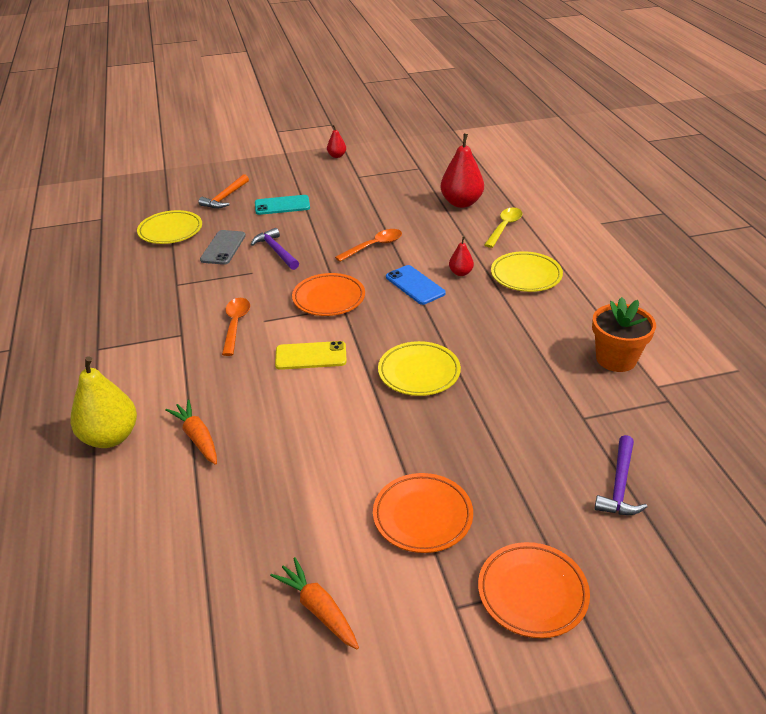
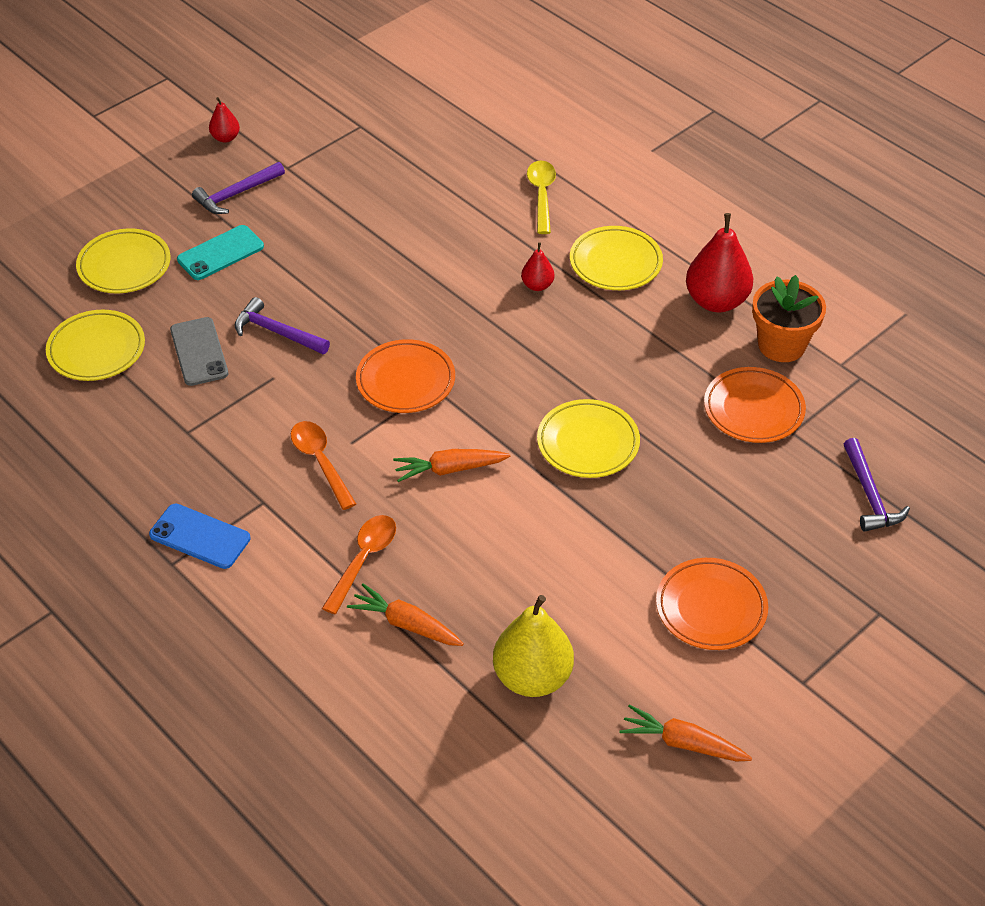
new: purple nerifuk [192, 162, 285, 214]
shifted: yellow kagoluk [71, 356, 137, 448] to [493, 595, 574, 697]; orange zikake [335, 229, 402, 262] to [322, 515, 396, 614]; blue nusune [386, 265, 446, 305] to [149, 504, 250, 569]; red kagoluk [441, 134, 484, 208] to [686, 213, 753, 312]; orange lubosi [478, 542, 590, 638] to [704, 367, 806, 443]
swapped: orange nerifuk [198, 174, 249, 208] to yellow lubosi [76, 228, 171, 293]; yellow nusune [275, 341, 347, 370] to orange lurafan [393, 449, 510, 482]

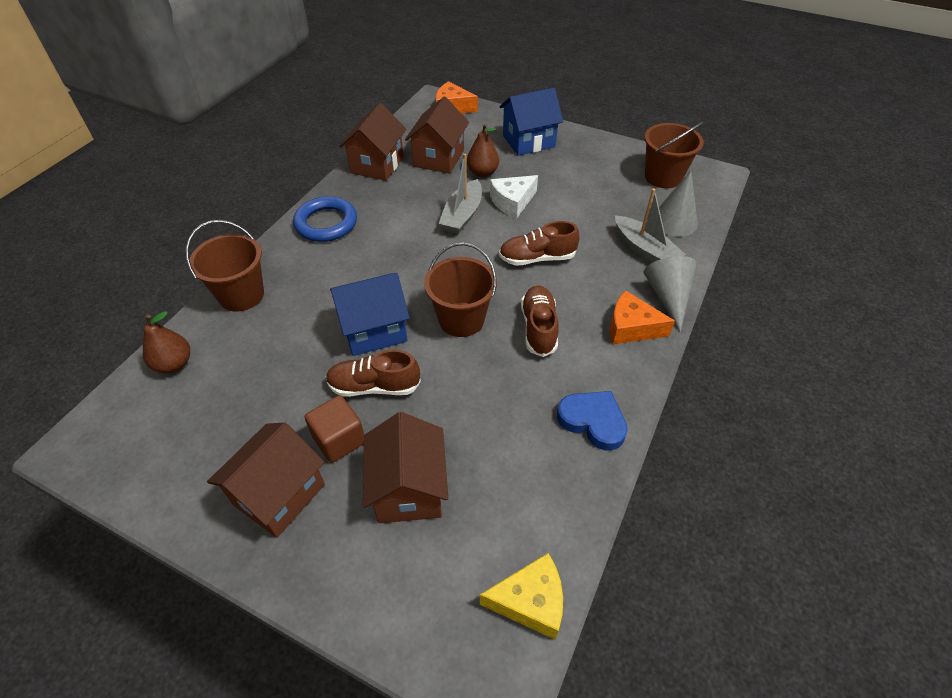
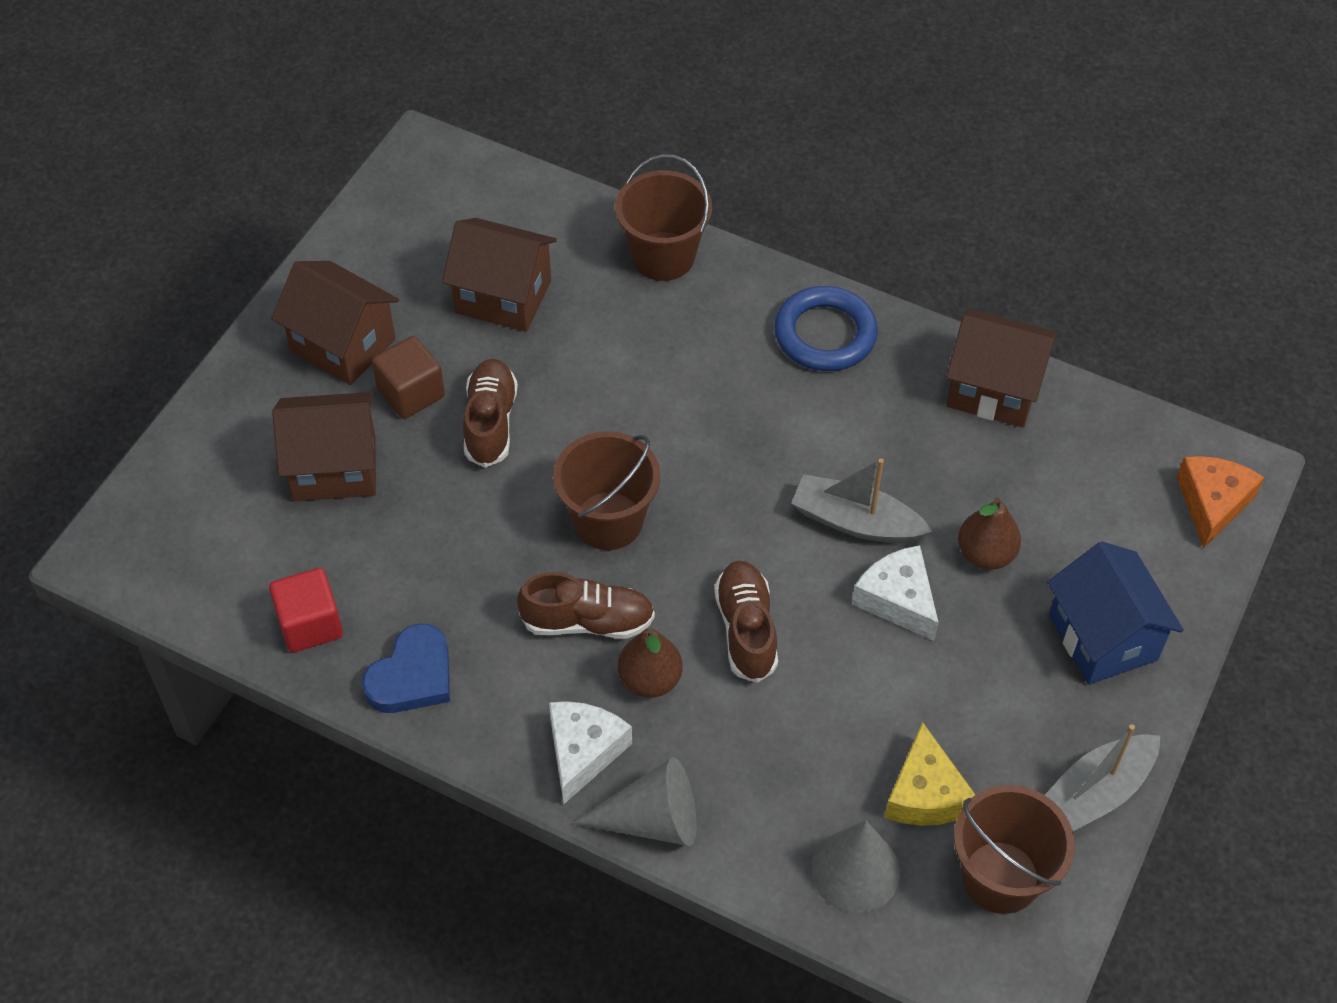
gone: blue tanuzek [330, 273, 410, 356]
new: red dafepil [269, 568, 343, 652]
shifted: brown kagoluk [143, 311, 190, 373] to [618, 628, 682, 698]; brown tanuzek [405, 97, 469, 174] to [442, 218, 557, 332]; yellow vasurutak [480, 553, 563, 639] to [884, 722, 975, 826]; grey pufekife [615, 188, 686, 263] to [1045, 724, 1160, 831]
repainted: orange vasurutak [610, 290, 675, 344] to white vasurutak [549, 701, 632, 804]

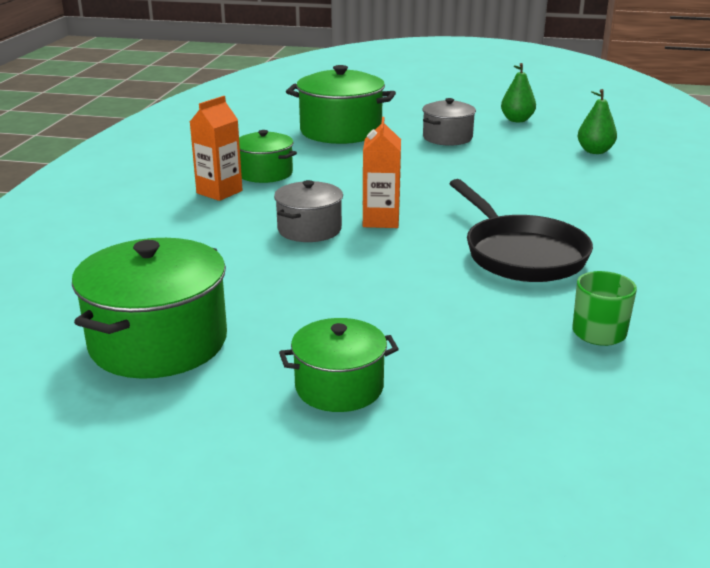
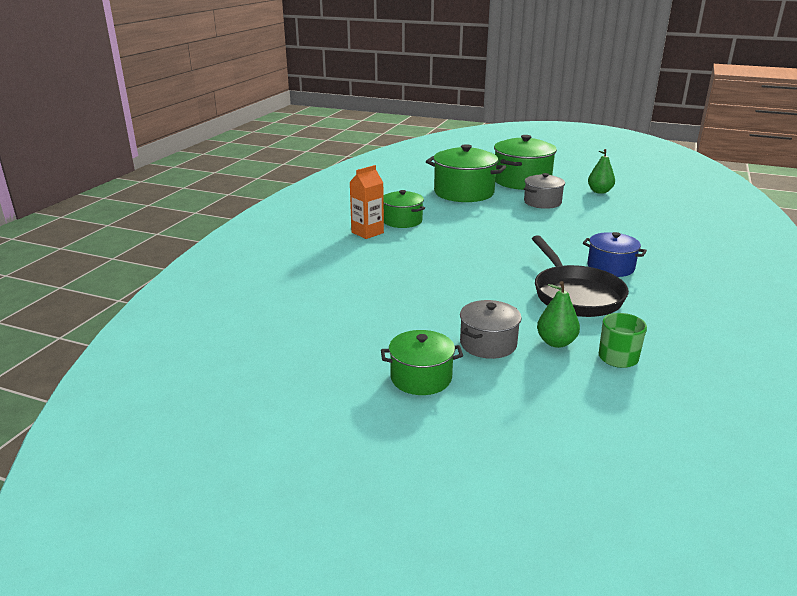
gone: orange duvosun [363, 117, 401, 228]
new: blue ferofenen [583, 232, 647, 277]
shifted: green ferofenen [72, 238, 227, 379] to [494, 135, 557, 190]; grey ferofenen [274, 180, 343, 242] to [460, 300, 522, 359]; green kagoluk [577, 89, 617, 154] to [537, 281, 580, 348]

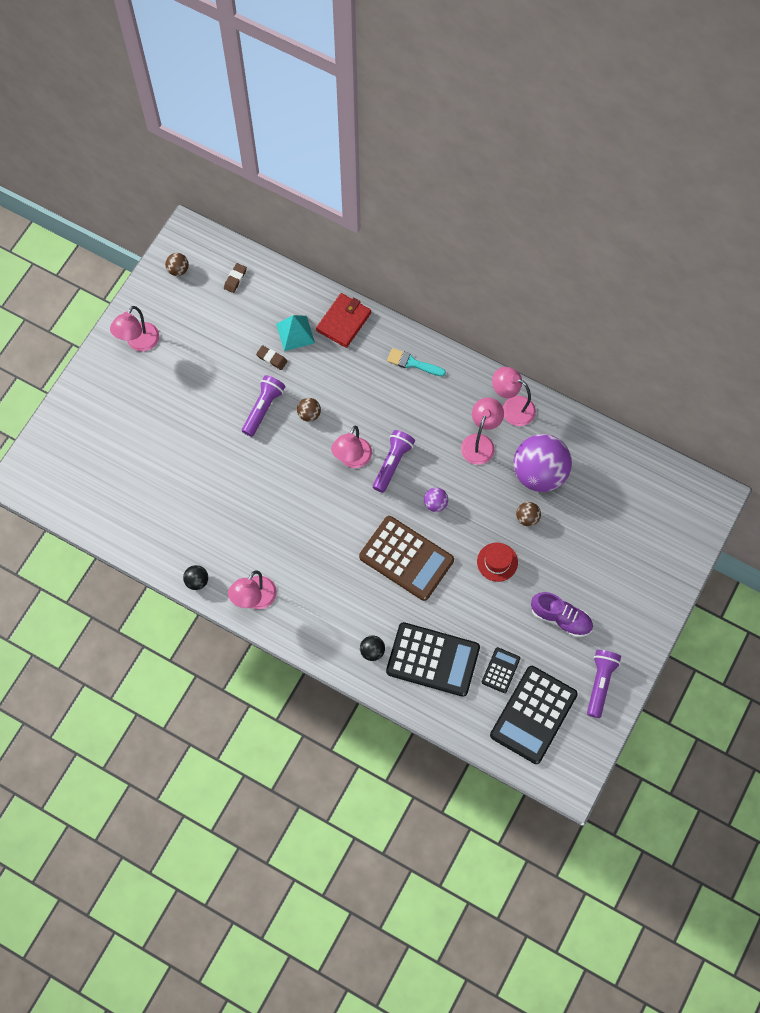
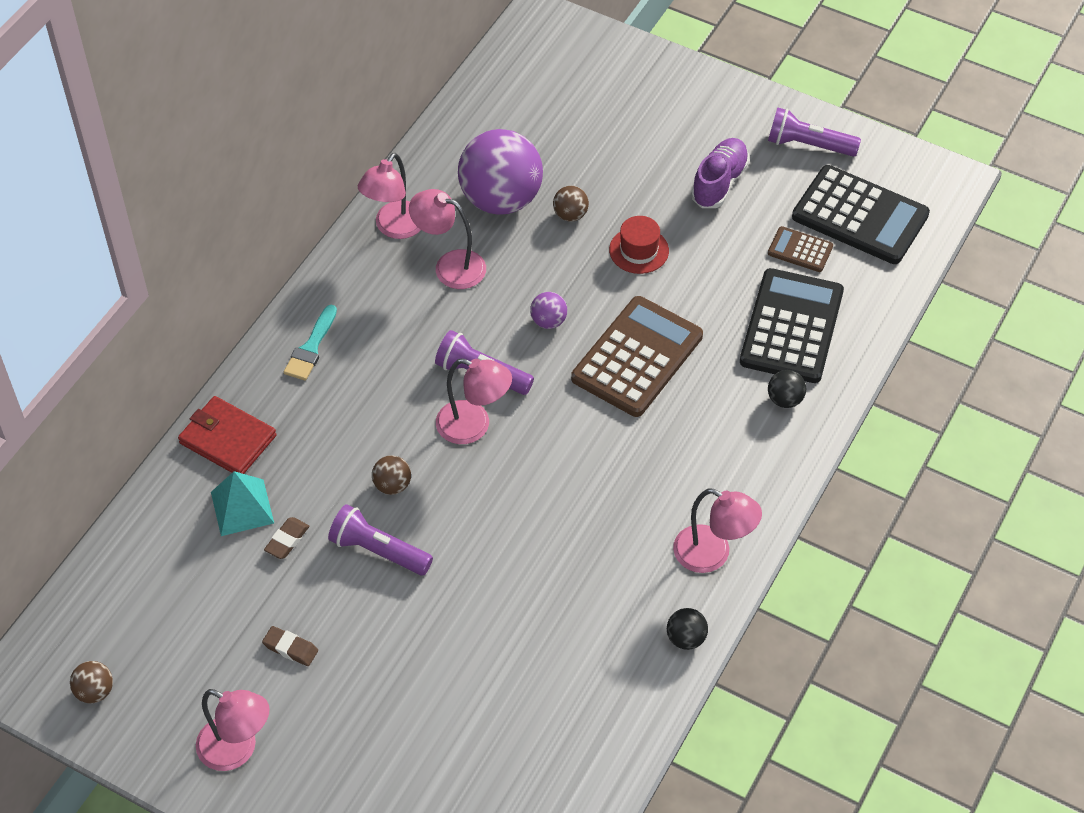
shifted: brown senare [224, 263, 247, 293] to [262, 626, 318, 666]
repainted: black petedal [482, 647, 520, 693] to brown petedal [768, 226, 833, 272]

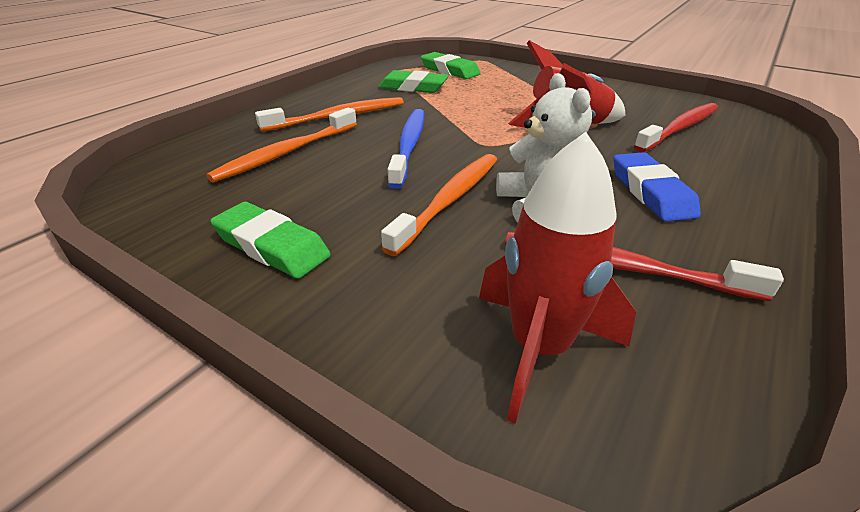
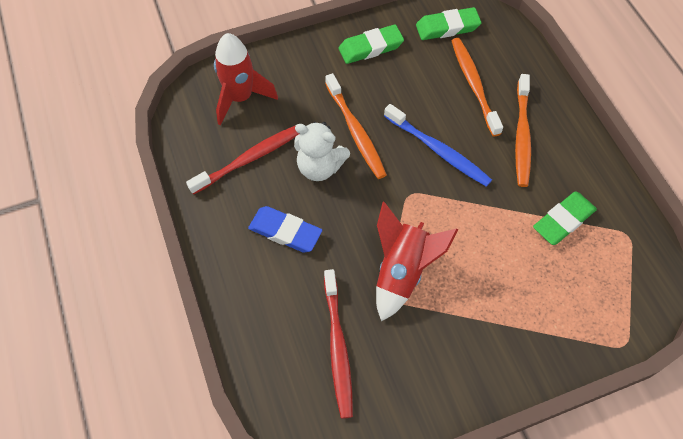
shifted: green senare [421, 52, 481, 79] to [416, 7, 481, 40]

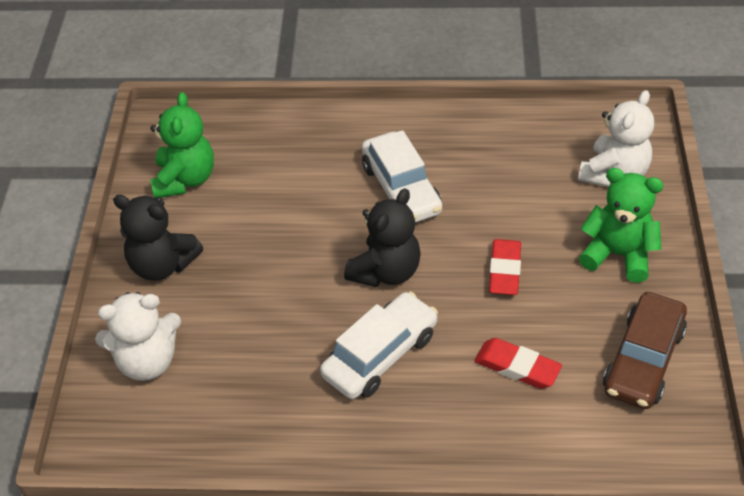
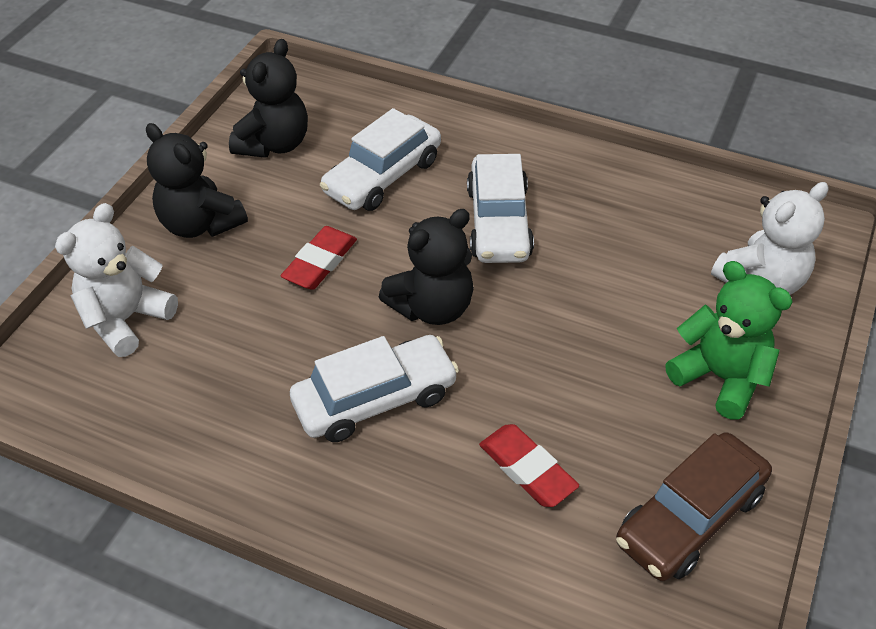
new: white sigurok [320, 108, 441, 211]
shifted: red senare [489, 239, 521, 295] to [281, 226, 357, 290]
repainted: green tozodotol [151, 92, 214, 199] to black tozodotol [229, 39, 308, 158]
rotated: white tozodotol [95, 292, 181, 381] = [55, 203, 178, 357] 120 degrees clockwise

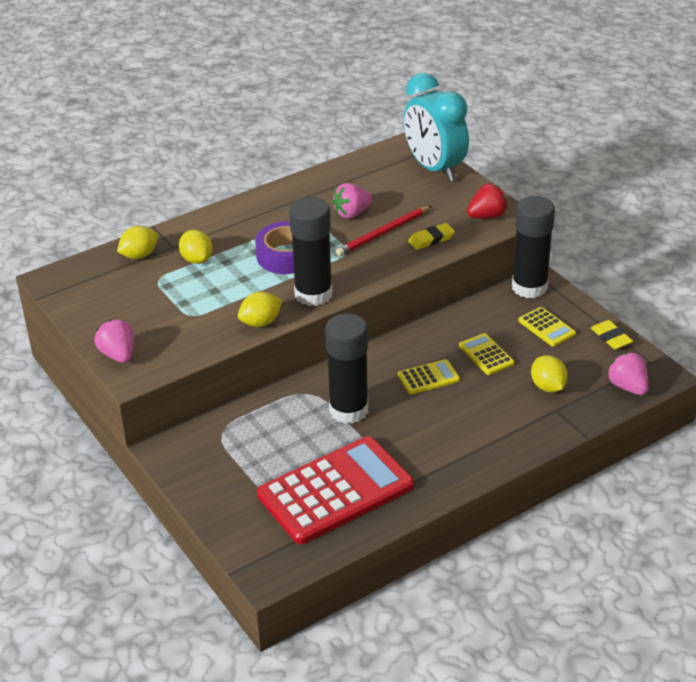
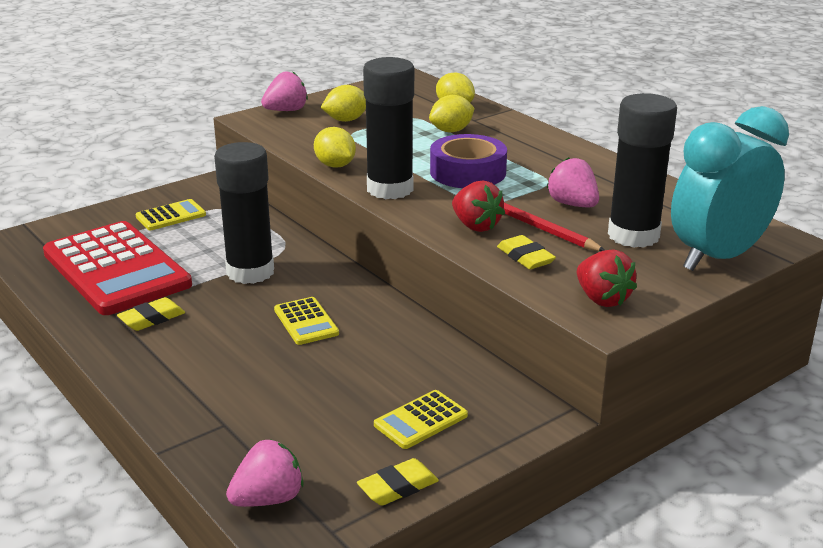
new: yellow senare [117, 297, 185, 331]; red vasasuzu [452, 181, 505, 232]
shifted: yellow petedal [459, 333, 514, 375] to [135, 199, 206, 230]; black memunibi [512, 196, 555, 298] to [608, 93, 677, 248]; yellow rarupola [531, 355, 568, 392] to [321, 85, 366, 122]

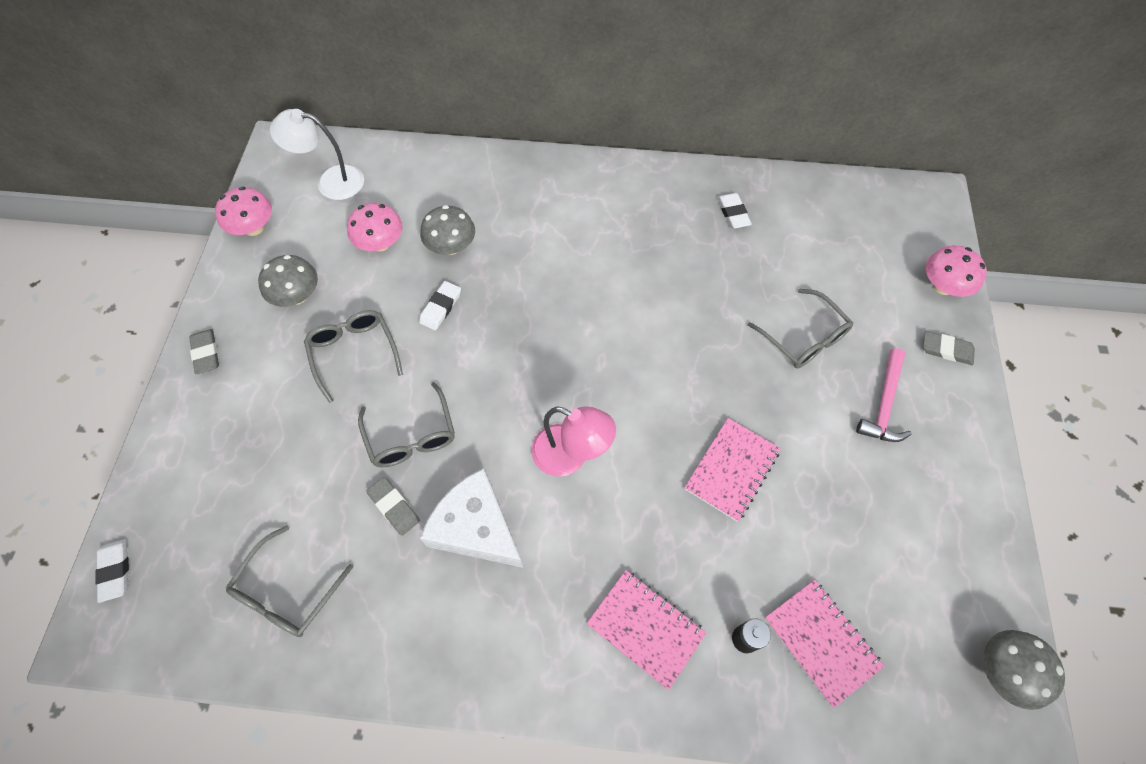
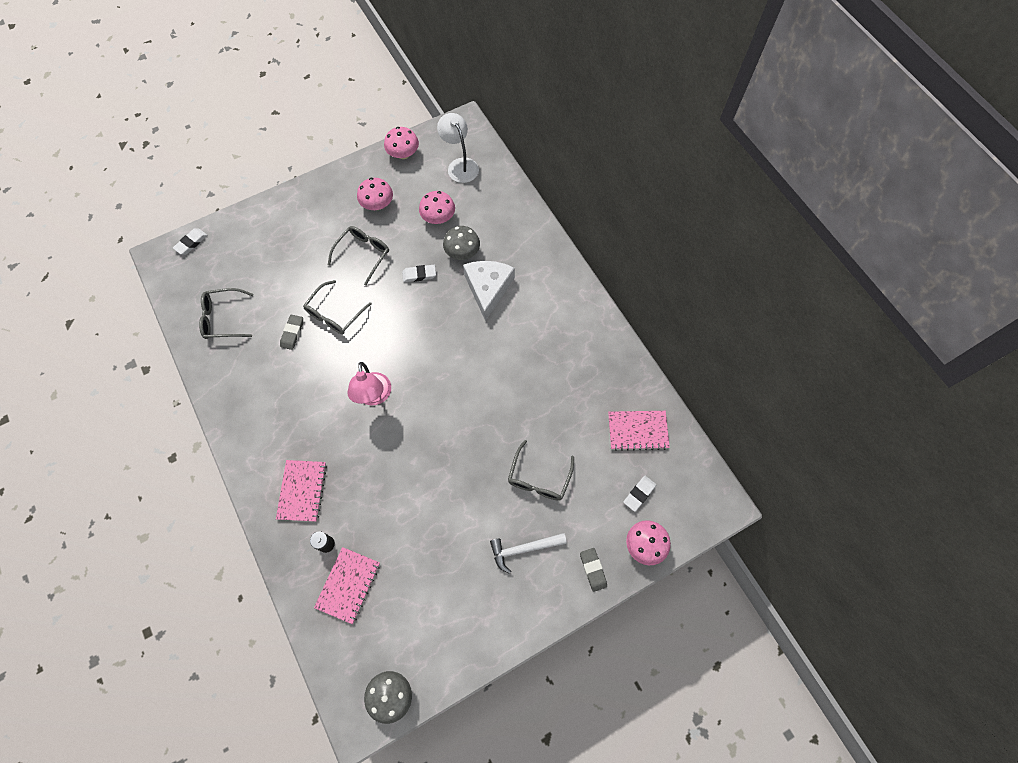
gone: grey senare [189, 329, 219, 374]
shifted: white vasurutak [420, 468, 523, 568] to [463, 261, 515, 321]; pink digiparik [684, 418, 781, 522] to [608, 411, 670, 451]; white senare [717, 193, 752, 229] to [623, 476, 656, 512]
repainted: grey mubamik [258, 255, 318, 307] to pink mubamik [357, 178, 393, 210]; pink nerifuk [856, 348, 912, 442] to white nerifuk [490, 533, 567, 574]

